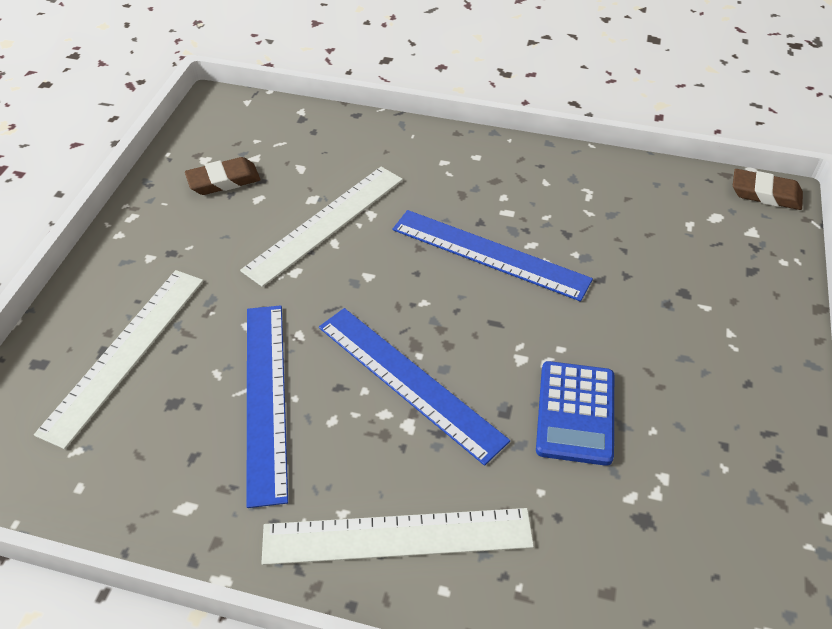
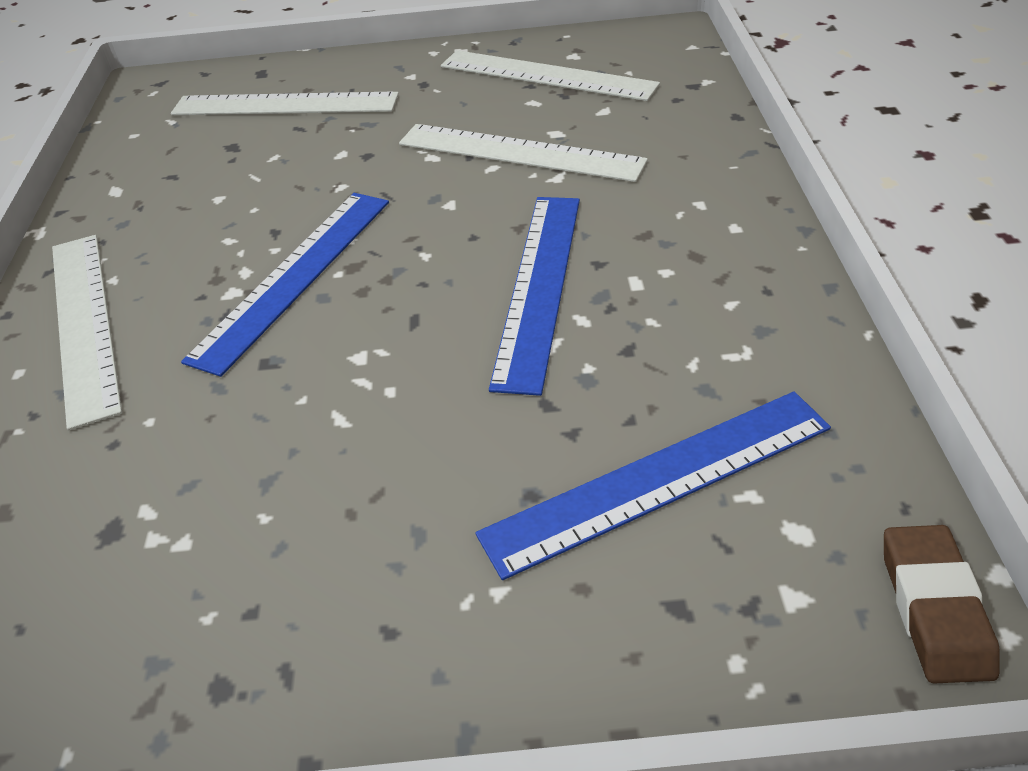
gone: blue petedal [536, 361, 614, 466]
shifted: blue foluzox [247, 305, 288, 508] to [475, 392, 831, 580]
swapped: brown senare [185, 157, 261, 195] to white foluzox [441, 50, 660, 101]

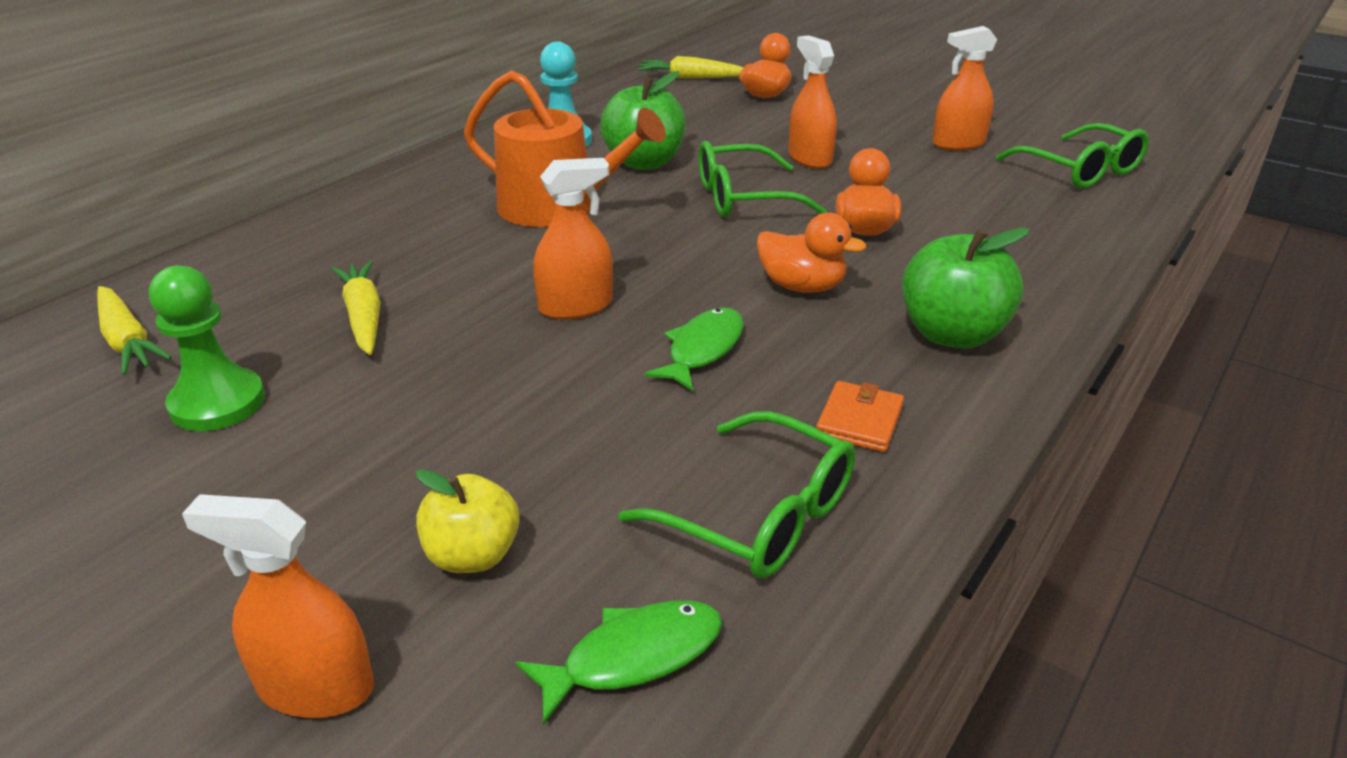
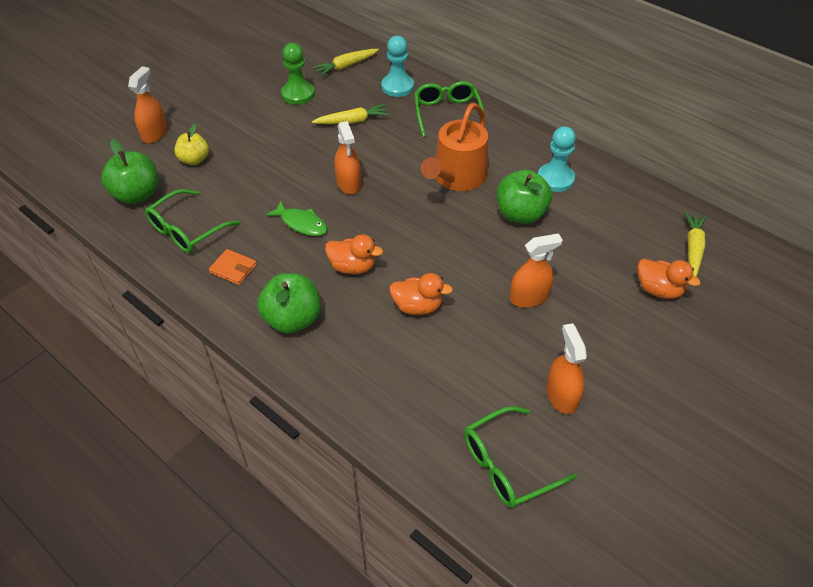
new: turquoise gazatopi [381, 36, 414, 97]
shifted: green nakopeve [699, 141, 827, 217] to [414, 81, 484, 137]
swapped: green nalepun [515, 600, 722, 725] to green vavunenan [101, 139, 158, 204]
rotated: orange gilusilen [757, 213, 867, 293] = [325, 234, 383, 274] 105 degrees counterclockwise

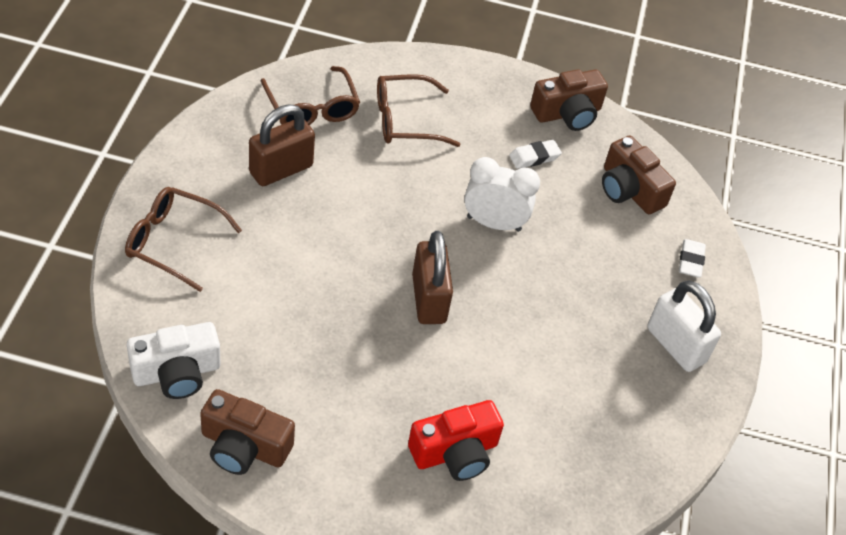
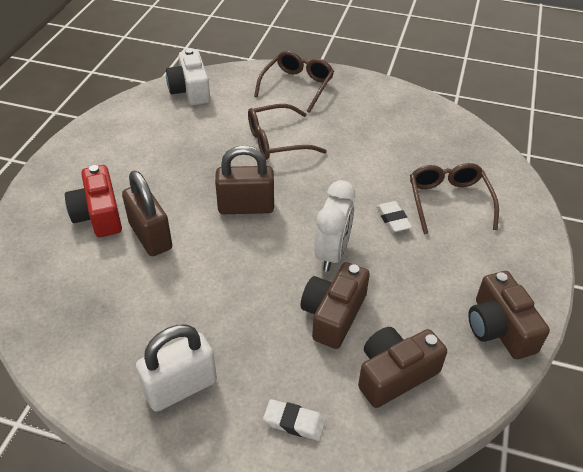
shifted: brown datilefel [200, 389, 295, 475] to [301, 262, 370, 349]; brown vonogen [249, 104, 315, 186] to [122, 171, 172, 256]; brown nakopeve [261, 66, 360, 125] to [248, 104, 327, 160]; white senare [509, 140, 562, 169] to [376, 201, 412, 233]

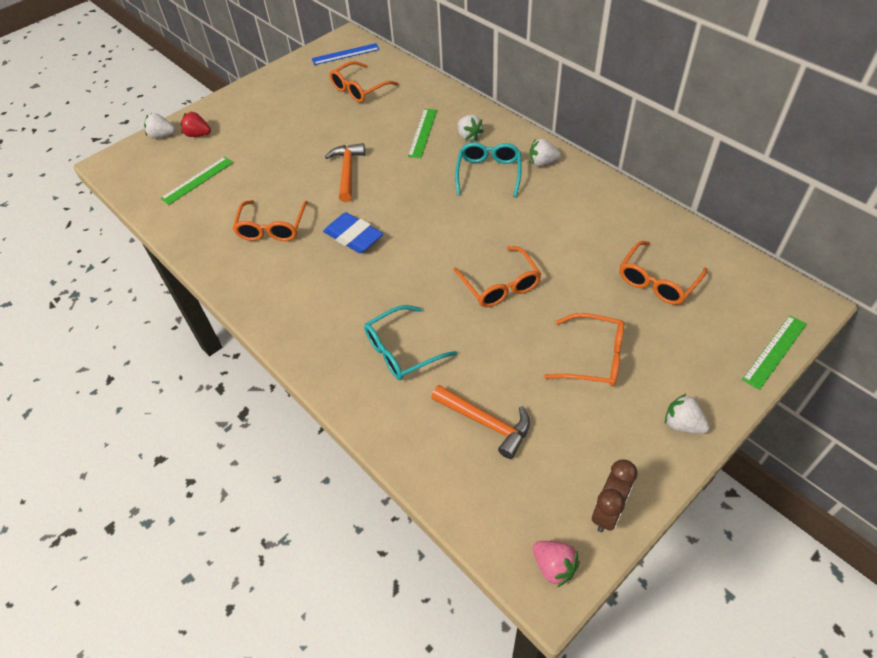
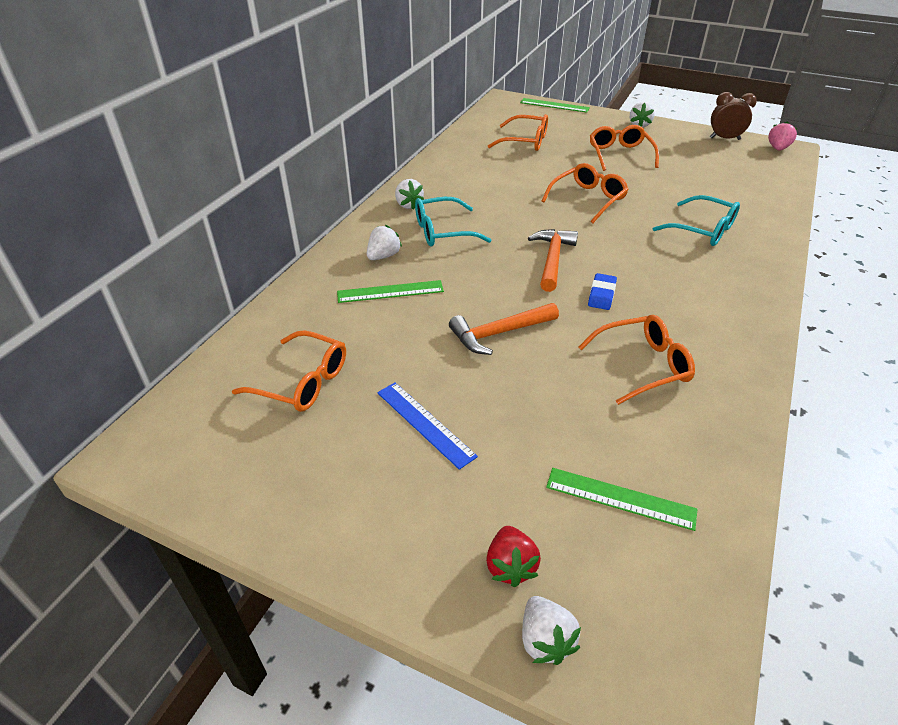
shifted: blue foluzox [312, 43, 380, 65] to [377, 382, 478, 470]; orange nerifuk [431, 385, 530, 459] to [528, 229, 578, 292]
scaled: blue senare [323, 212, 383, 253] = [588, 273, 617, 310] x0.63

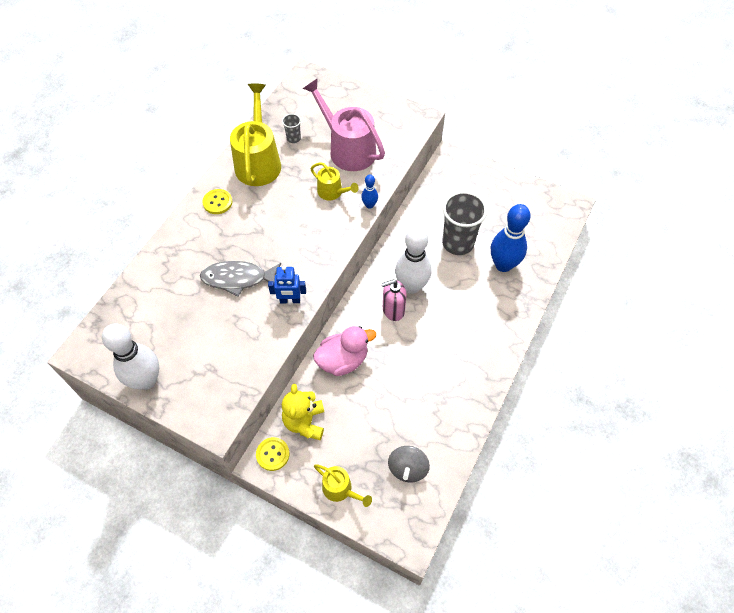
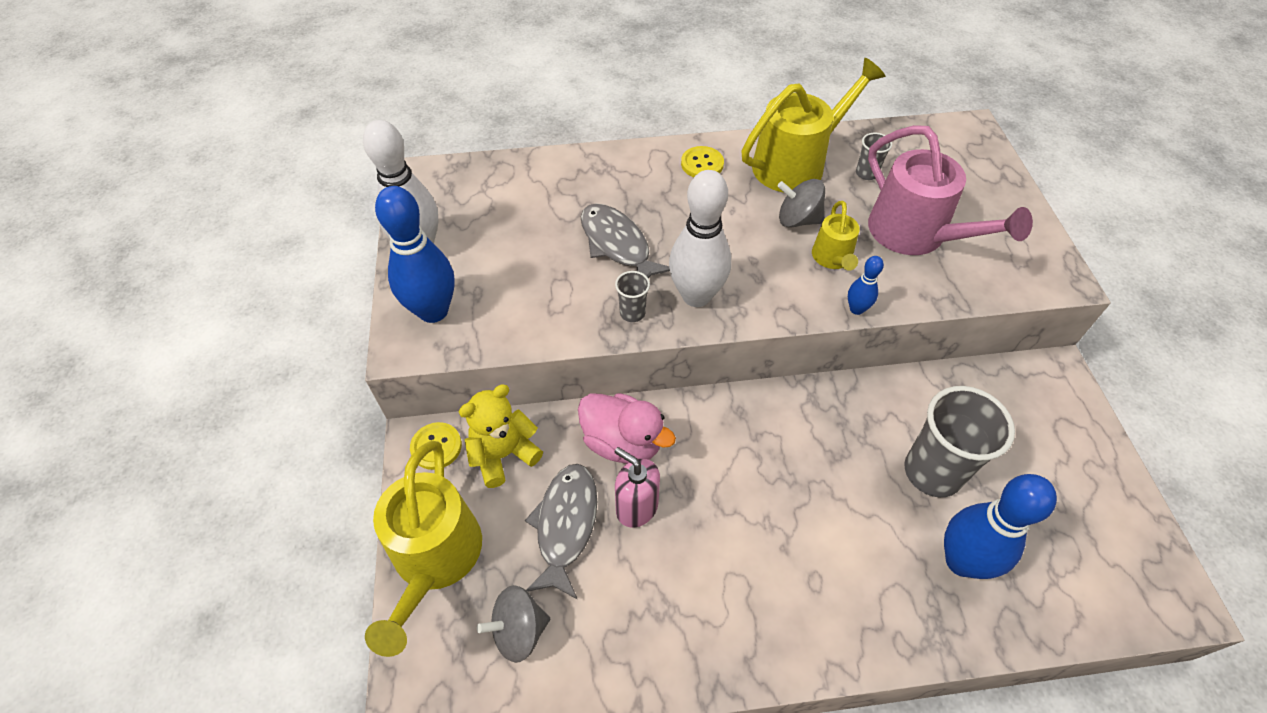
new: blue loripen [375, 186, 455, 323]; grey nalepun [525, 464, 597, 600]; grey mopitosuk [777, 179, 825, 228]
shifted: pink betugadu [382, 279, 407, 321] to [615, 447, 660, 528]; white loripen [395, 227, 431, 294] to [669, 170, 731, 307]
swapped: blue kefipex [268, 266, 306, 303] to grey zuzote [615, 271, 650, 322]
rotated: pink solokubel [303, 78, 385, 171] = [868, 125, 1033, 255] 135 degrees clockwise
scaled: yellow solokubel [314, 464, 372, 507] = [365, 441, 482, 657] x1.91

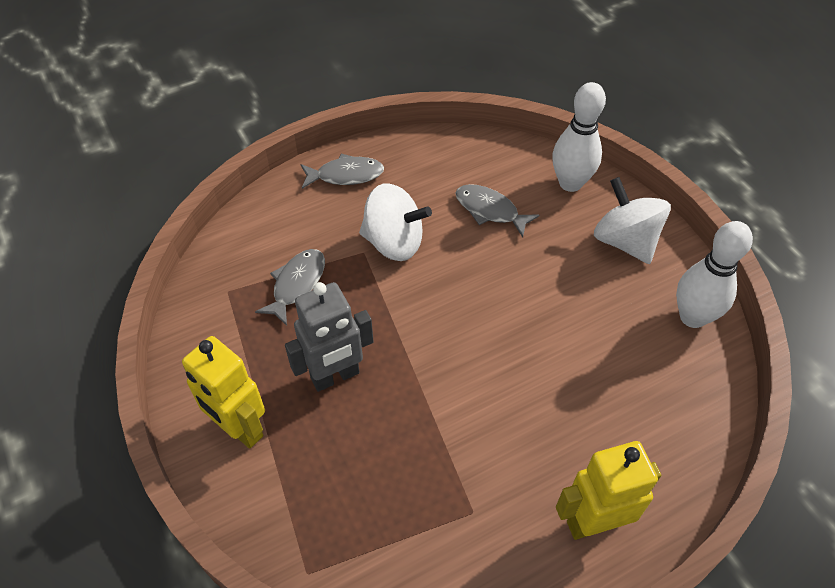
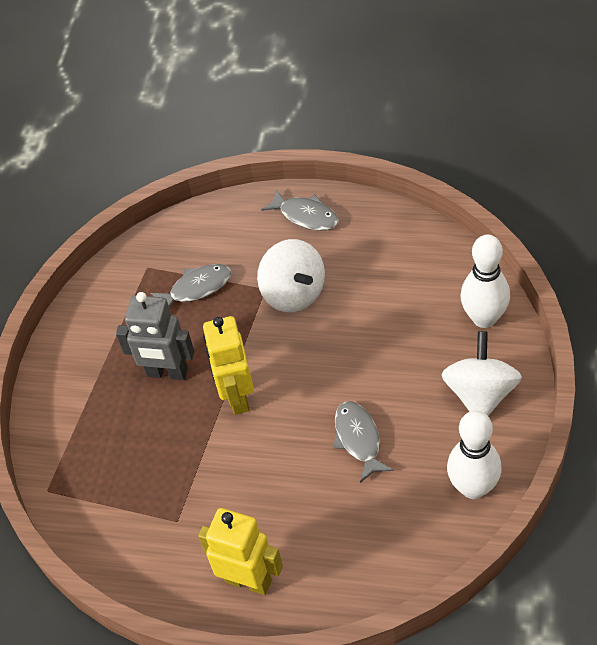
shifted: yellow kefipex [182, 336, 265, 449] to [203, 316, 254, 415]; grey nalepun [455, 184, 540, 237] to [333, 401, 394, 483]

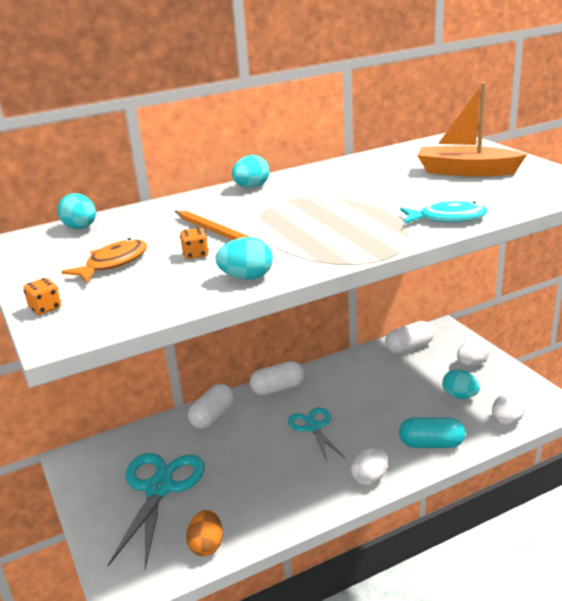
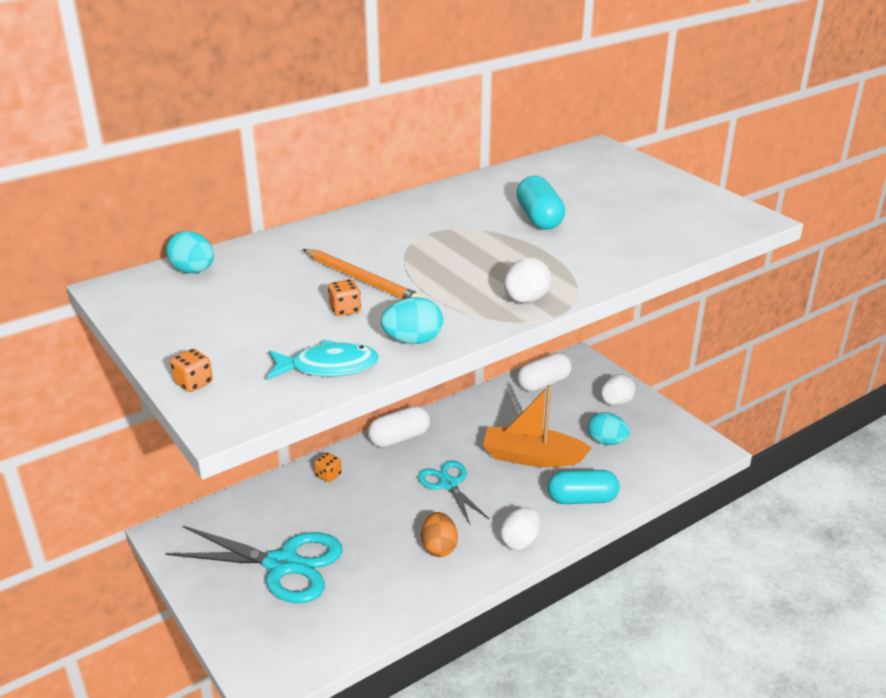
gone: orange nalepun [61, 238, 147, 283]; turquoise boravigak [232, 155, 269, 188]
new: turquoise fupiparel [516, 175, 565, 230]
shifted: orange boravigak [186, 510, 223, 556] to [421, 512, 458, 557]; turquoise nalepun [400, 201, 488, 224] to [267, 340, 379, 380]; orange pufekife [417, 82, 527, 177] to [483, 385, 592, 467]; white boravigak [492, 393, 525, 425] to [504, 257, 551, 303]
swapped: white fupiparel [188, 383, 234, 429] to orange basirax [314, 452, 342, 482]
rotated: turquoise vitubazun [108, 453, 205, 569] = [165, 526, 343, 603] 105 degrees clockwise

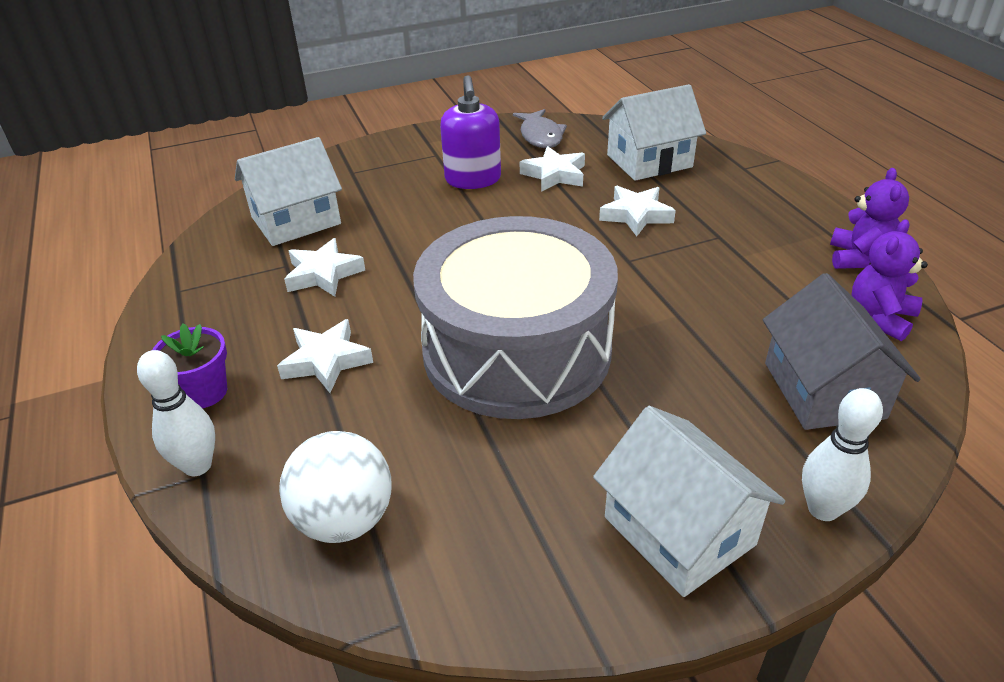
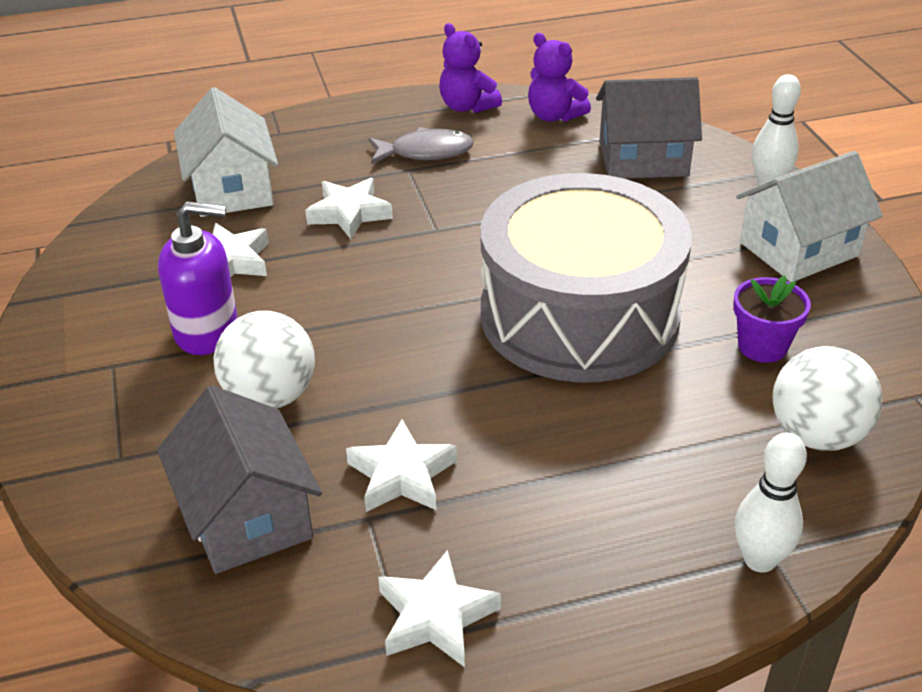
new: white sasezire [214, 311, 315, 408]
shifted: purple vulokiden [152, 323, 227, 408] to [733, 275, 811, 363]; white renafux [277, 319, 373, 393] to [378, 550, 501, 667]; grey nalepun [513, 109, 567, 148] to [368, 127, 474, 164]
repainted: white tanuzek [235, 137, 342, 246] to grey tanuzek [157, 386, 322, 574]
rotated: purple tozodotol [830, 168, 909, 269] = [439, 23, 502, 113] 150 degrees counterclockwise

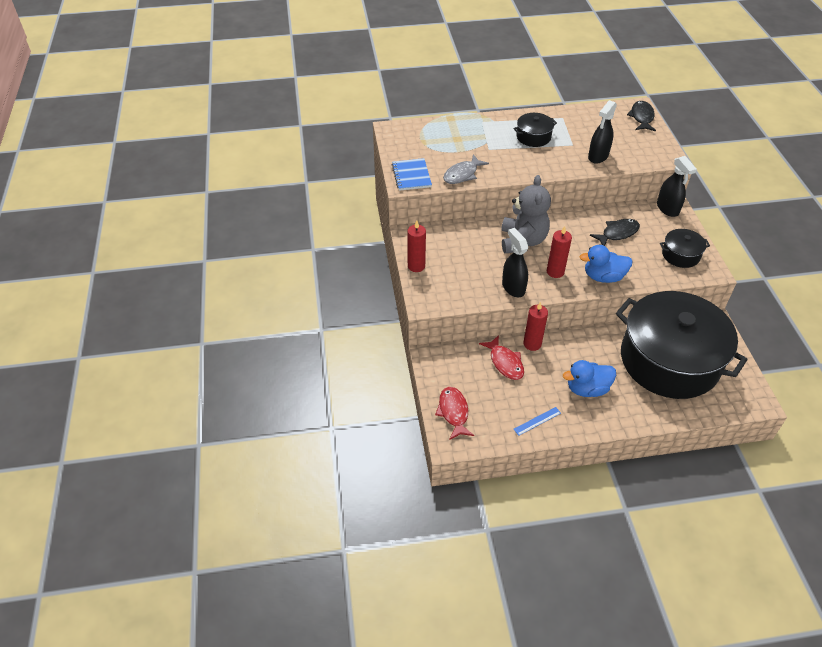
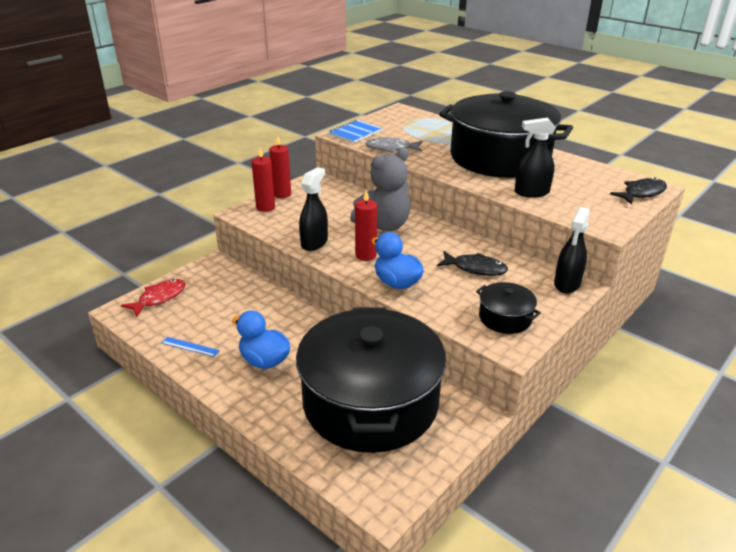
gone: red nalepun [479, 335, 524, 380]
shifted: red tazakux [523, 302, 548, 351] to [252, 148, 275, 212]
scaled: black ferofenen [514, 113, 557, 147] = [439, 91, 573, 177] x2.47

